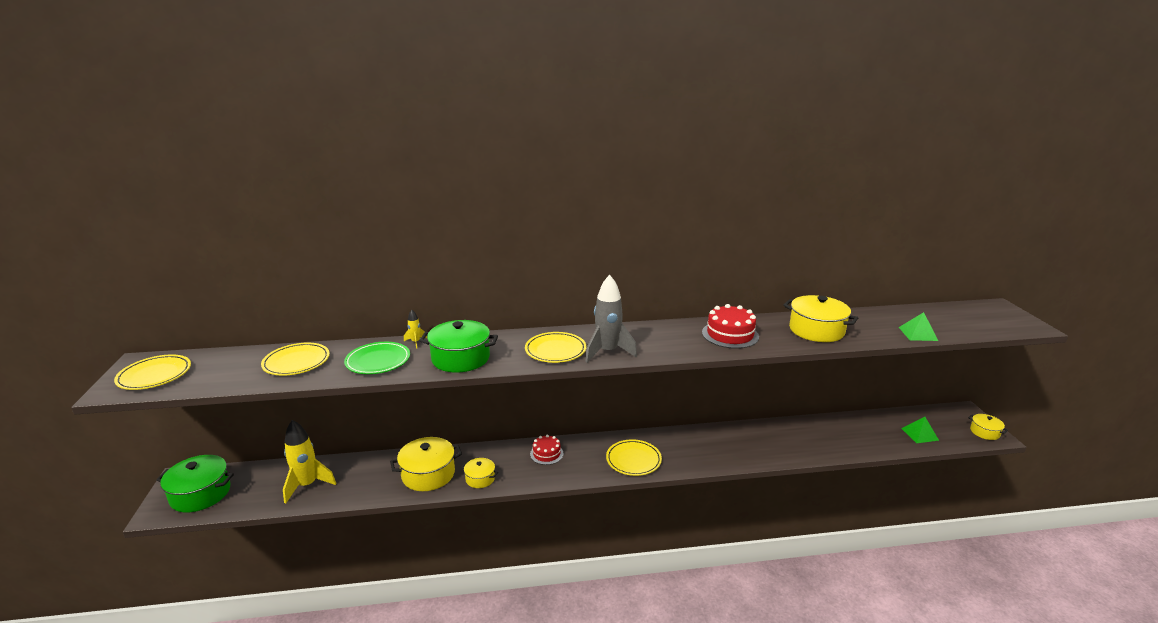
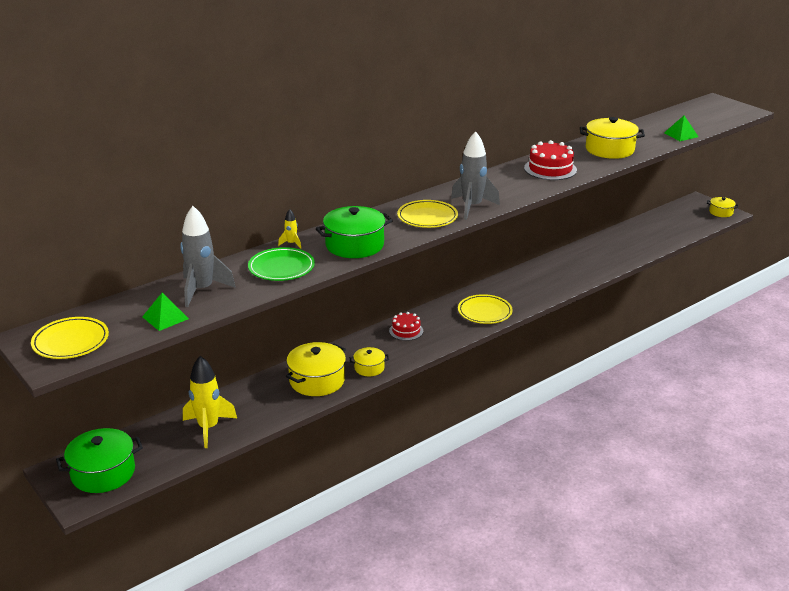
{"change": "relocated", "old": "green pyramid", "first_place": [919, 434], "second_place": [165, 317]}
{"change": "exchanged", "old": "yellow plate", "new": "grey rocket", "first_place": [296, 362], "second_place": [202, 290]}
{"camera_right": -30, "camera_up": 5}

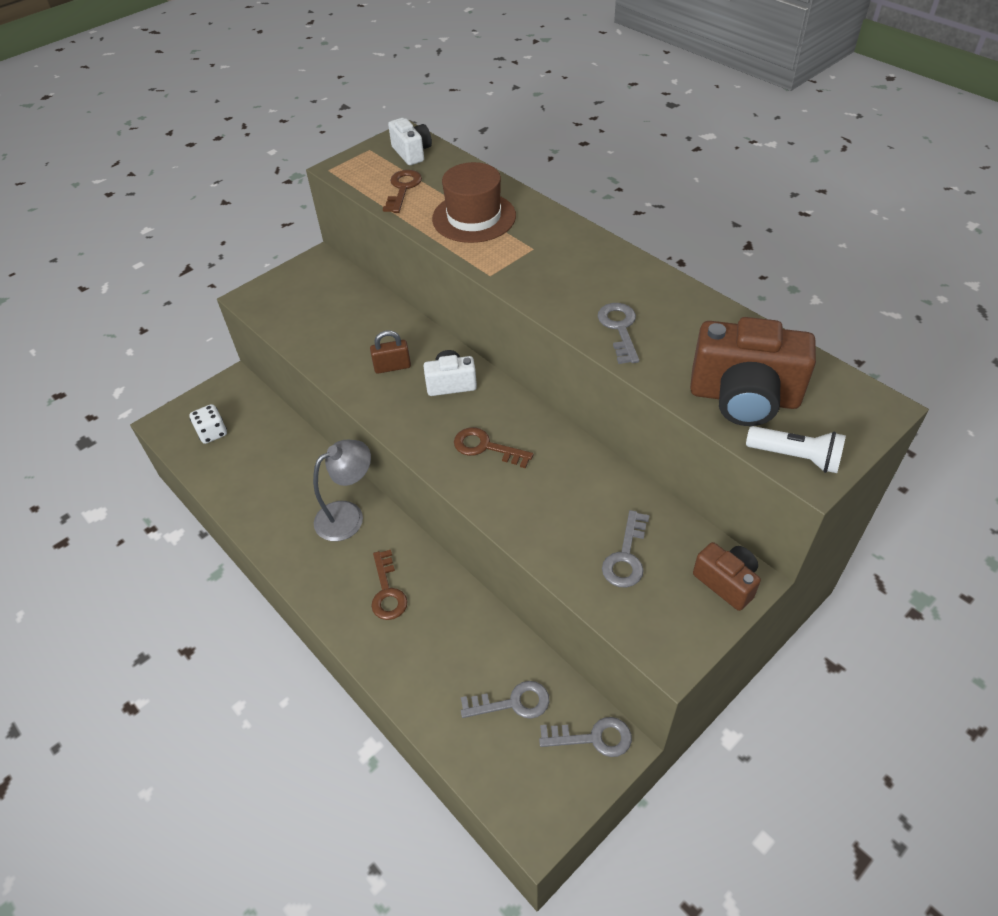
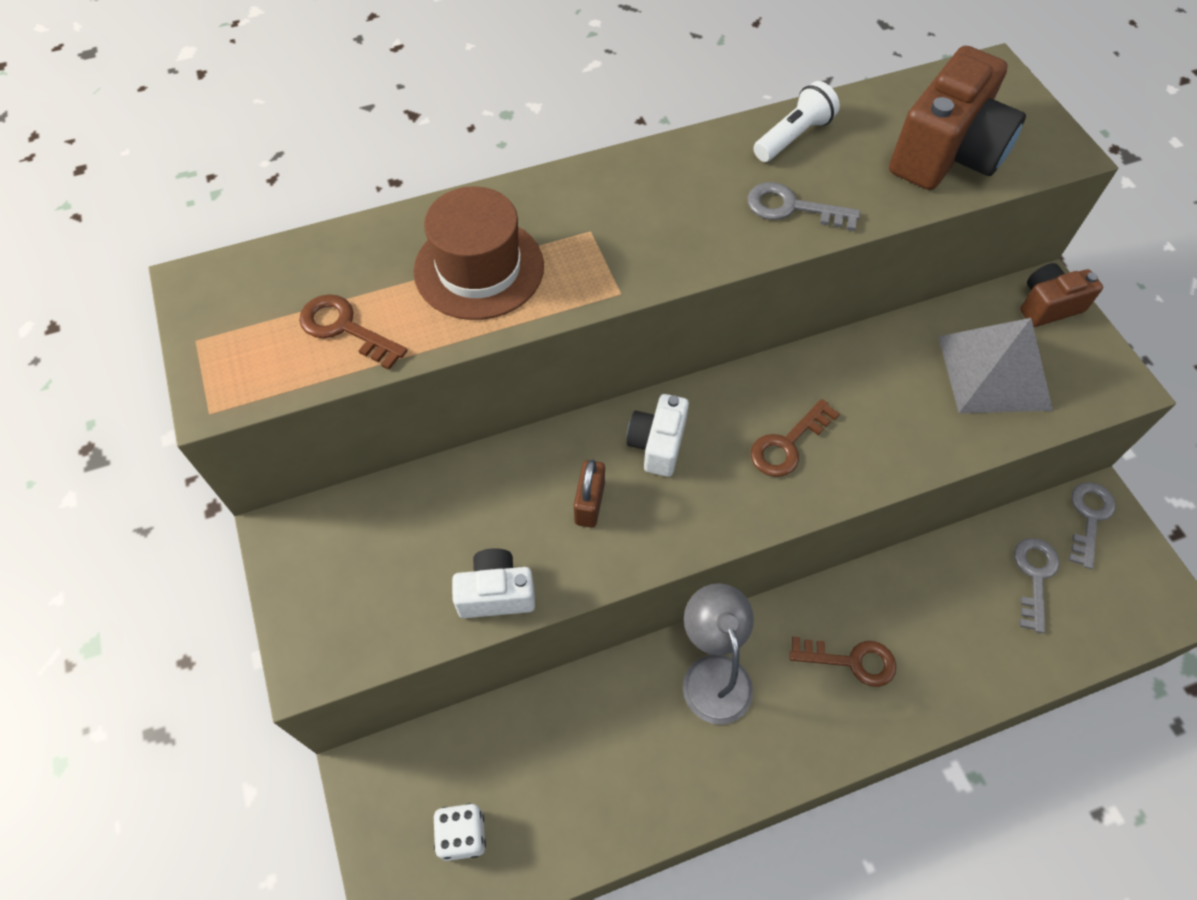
{"change": "relocated", "old": "white camera", "first_place": [412, 153], "second_place": [496, 593]}
{"change": "relocated", "old": "white flashlight", "first_place": [795, 457], "second_place": [793, 137]}
{"change": "exchanged", "old": "grey key", "new": "grey pyramid", "first_place": [626, 556], "second_place": [994, 372]}
{"camera_right": -70, "camera_up": 10}

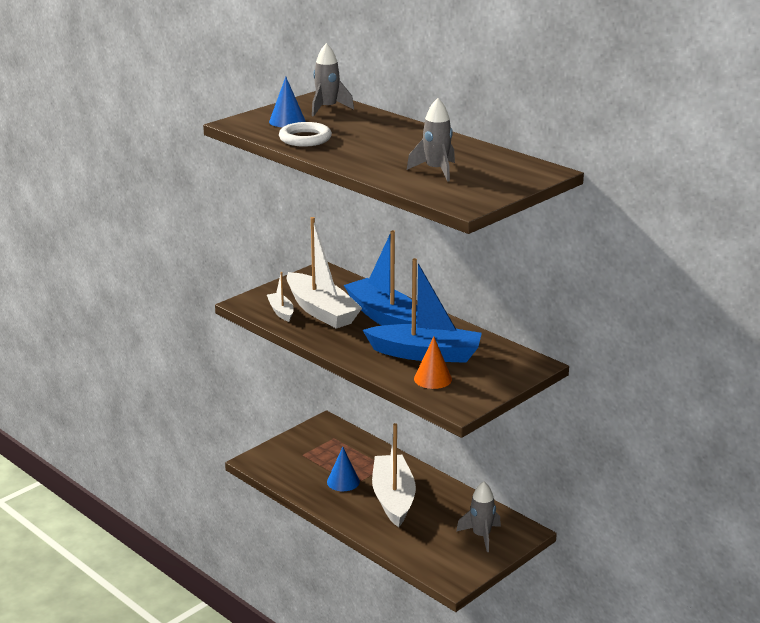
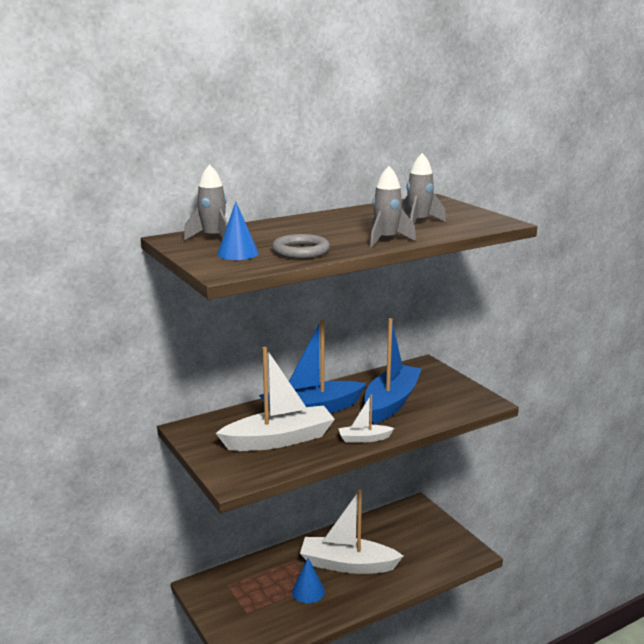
{"change": "missing", "old": "orange cone", "first_place": [432, 379]}
{"change": "relocated", "old": "white boat", "first_place": [281, 311], "second_place": [364, 439]}
{"change": "relocated", "old": "grey rocket", "first_place": [481, 536], "second_place": [386, 240]}
{"change": "colour", "old": "white ring", "new": "grey ring", "first_place": [305, 139], "second_place": [301, 251]}
{"camera_right": -75, "camera_up": -5}

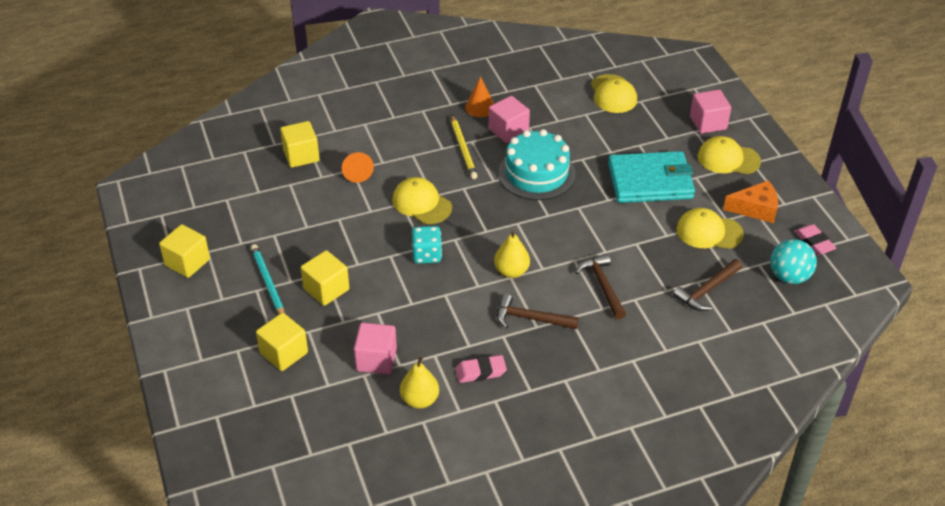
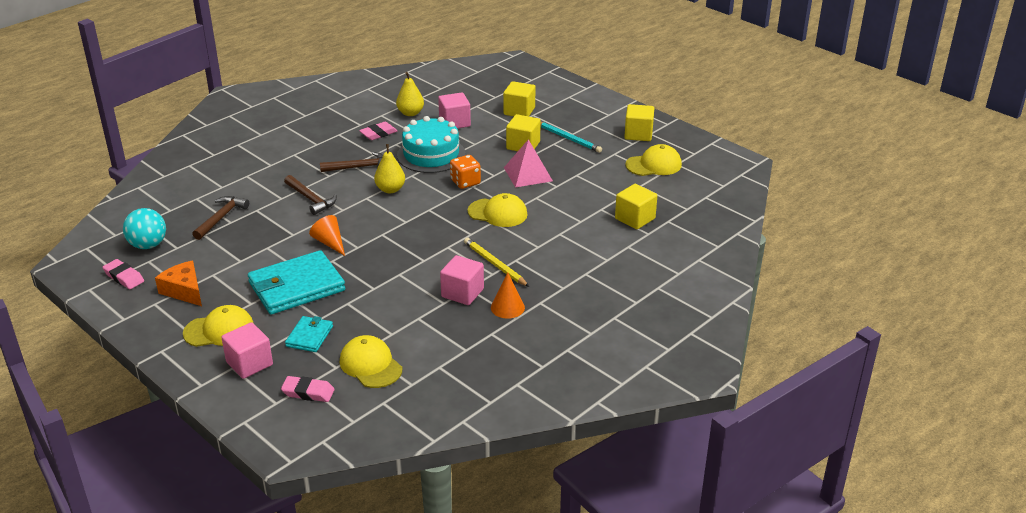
{"change": "appeared", "new": "pink eraser", "second_place": [308, 392]}
{"change": "appeared", "new": "turquoise wallet", "second_place": [309, 336]}
{"change": "appeared", "new": "pink pyramid", "second_place": [528, 174]}
{"change": "relocated", "old": "orange cone", "first_place": [356, 171], "second_place": [330, 243]}
{"change": "relocated", "old": "turquoise cake", "first_place": [536, 173], "second_place": [431, 154]}
{"change": "relocated", "old": "yellow cap", "first_place": [709, 232], "second_place": [654, 165]}
{"change": "colour", "old": "turquoise dice", "new": "orange dice", "first_place": [427, 255], "second_place": [465, 182]}
{"change": "spun", "old": "orange cheese", "first_place": [755, 208], "second_place": [184, 291], "degrees": 75}
{"camera_right": 155, "camera_up": -10}

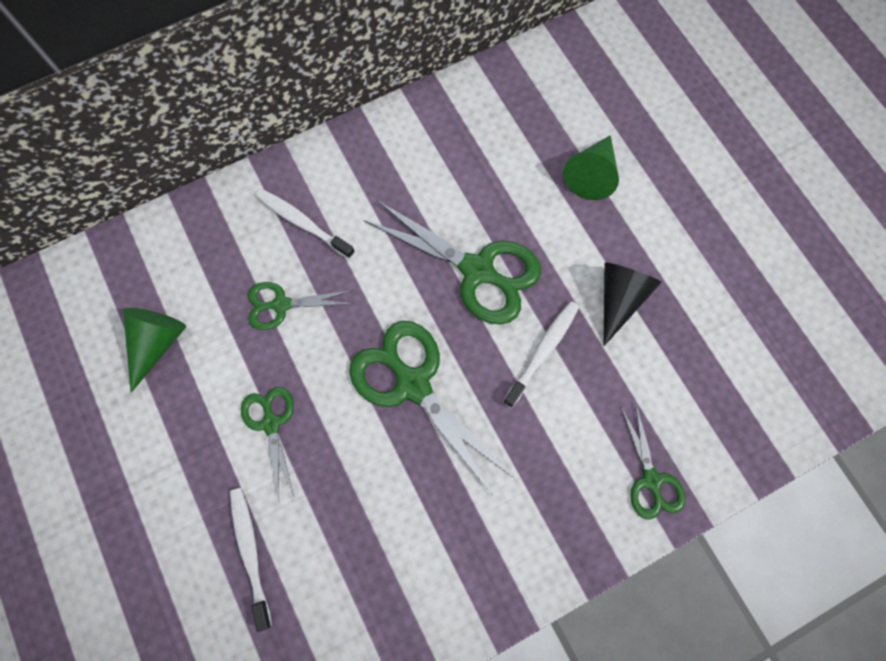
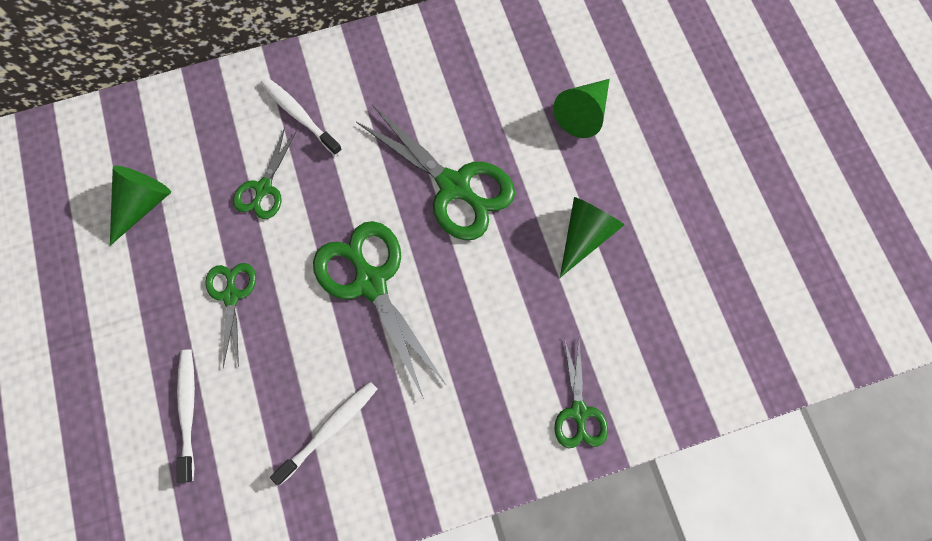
{"change": "relocated", "old": "white toothbrush", "first_place": [543, 351], "second_place": [329, 429]}
{"change": "colour", "old": "black cone", "new": "green cone", "first_place": [619, 299], "second_place": [585, 235]}
{"change": "spun", "old": "green scissors", "first_place": [281, 305], "second_place": [264, 188], "degrees": -75}
{"camera_right": 10, "camera_up": 0}

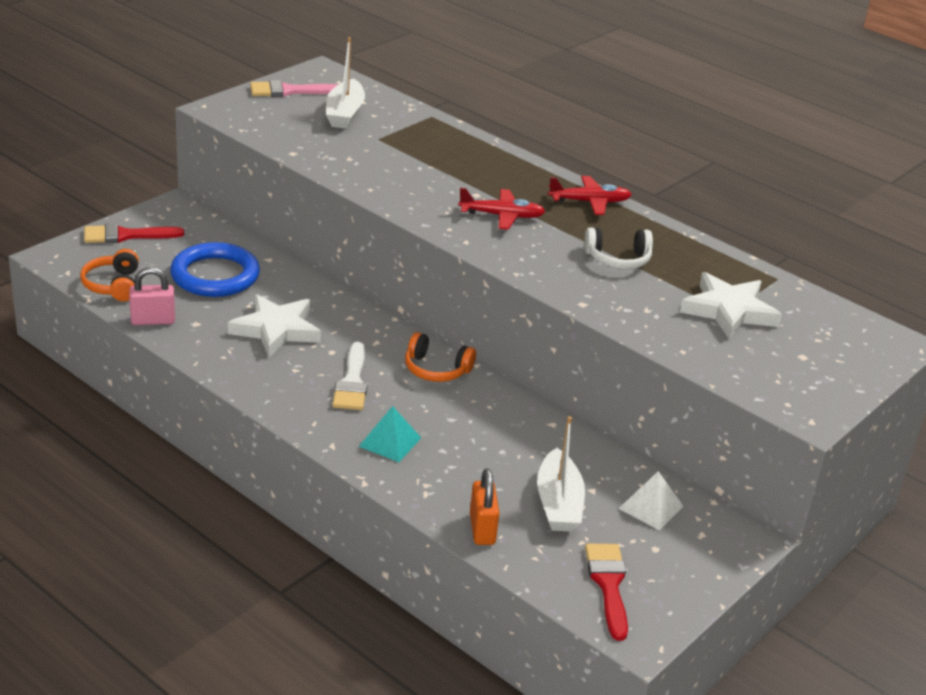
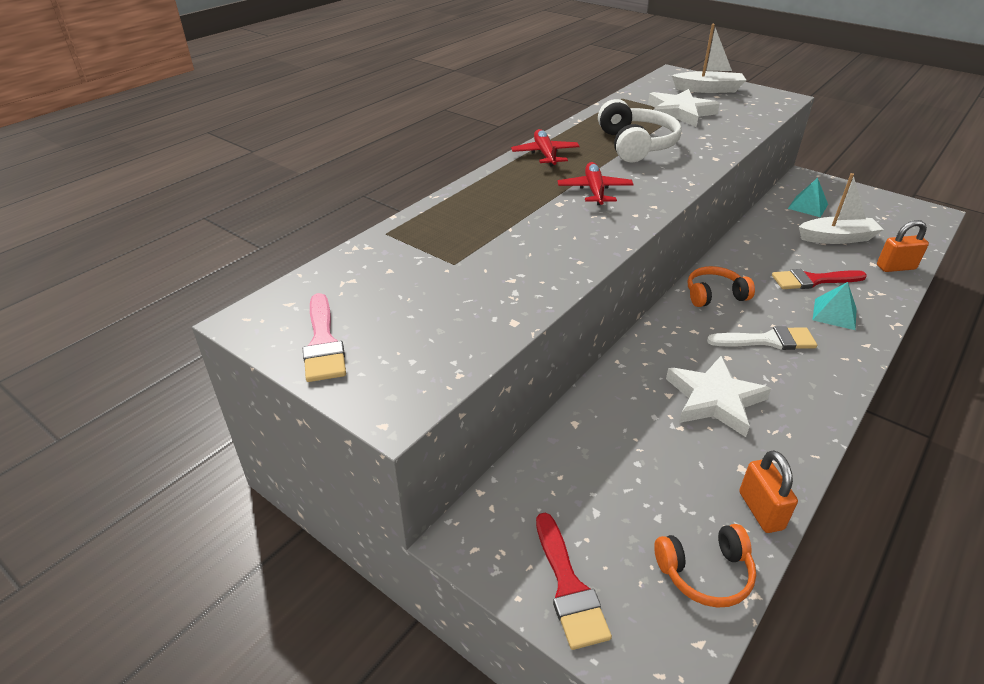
{"change": "missing", "old": "blue ring", "first_place": [215, 275]}
{"change": "relocated", "old": "white boat", "first_place": [345, 113], "second_place": [708, 89]}
{"change": "relocated", "old": "red brush", "first_place": [608, 585], "second_place": [813, 280]}
{"change": "colour", "old": "pink padlock", "new": "orange padlock", "first_place": [153, 320], "second_place": [761, 510]}
{"change": "colour", "old": "white pyramid", "new": "turquoise pyramid", "first_place": [651, 507], "second_place": [808, 206]}
{"change": "spun", "old": "orange headphones", "first_place": [436, 369], "second_place": [714, 295], "degrees": -120}
{"change": "size", "old": "white headphones", "first_place": [618, 259], "second_place": [635, 145], "factor": 1.54}
{"camera_right": -90, "camera_up": 5}

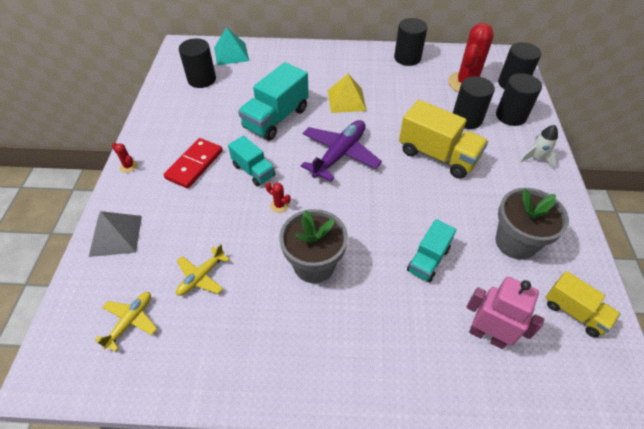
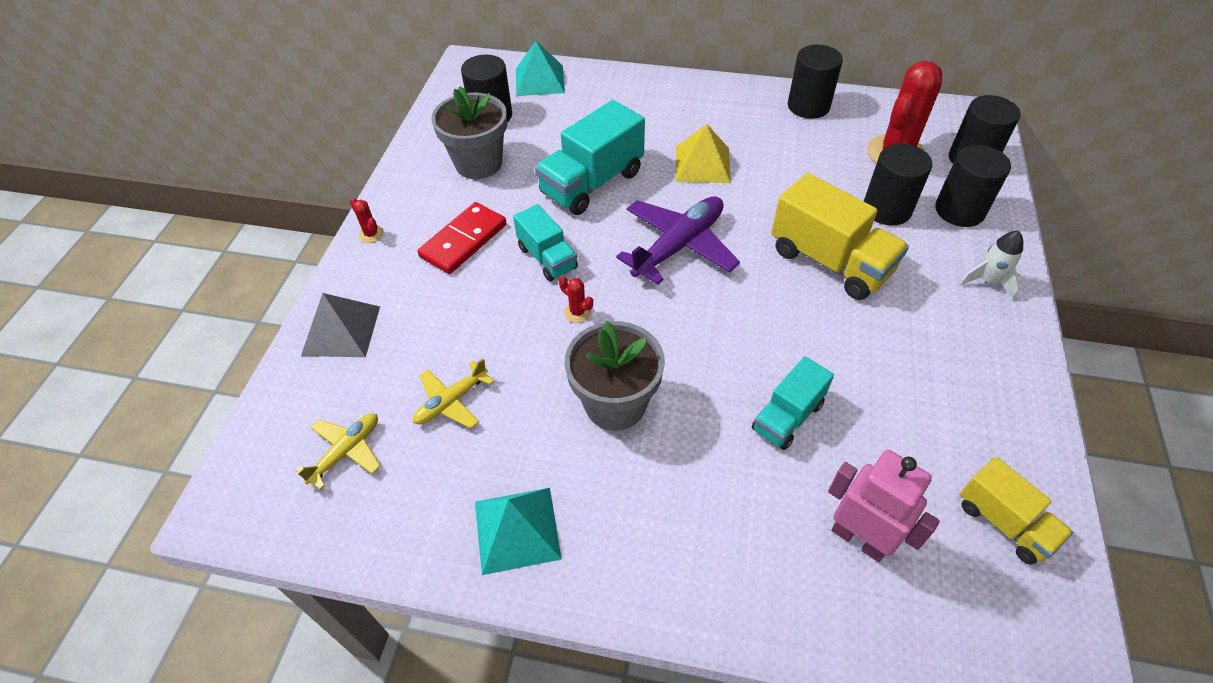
{"change": "appeared", "new": "turquoise pyramid", "second_place": [517, 530]}
{"change": "relocated", "old": "grey flower pot", "first_place": [515, 242], "second_place": [478, 163]}
{"camera_right": 10, "camera_up": 0}

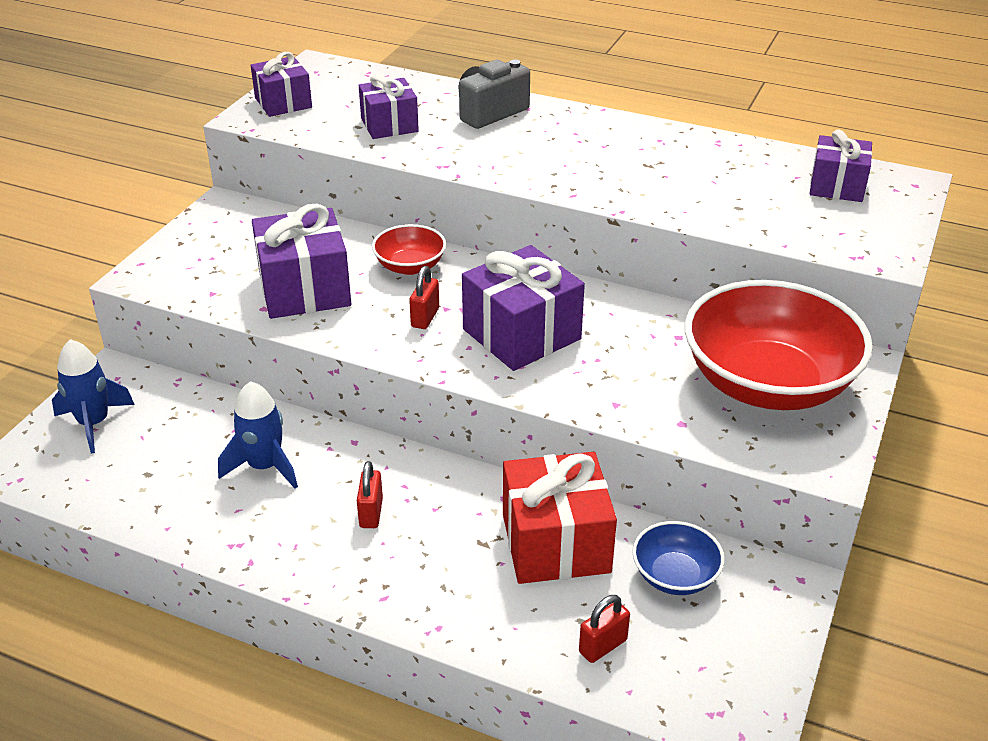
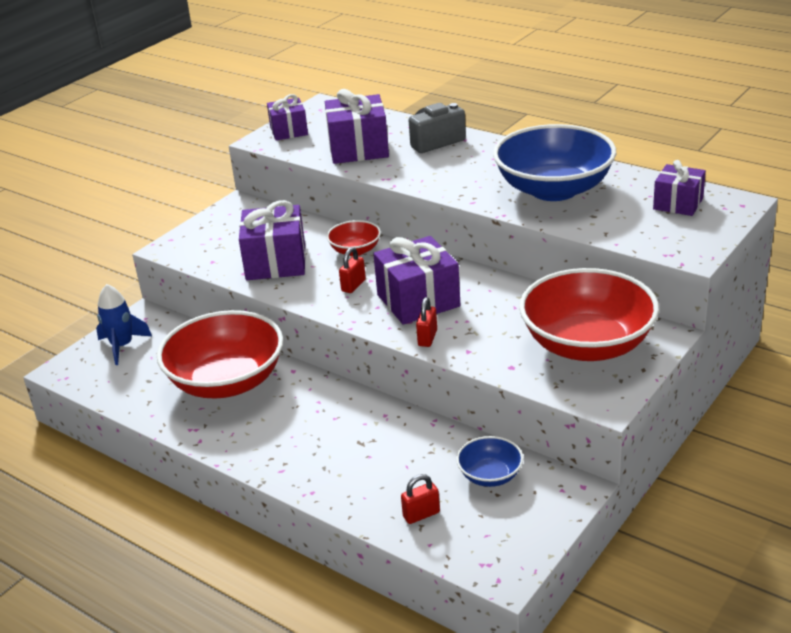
{"change": "missing", "old": "red gift", "first_place": [555, 543]}
{"change": "appeared", "new": "blue bowl", "second_place": [554, 189]}
{"change": "relocated", "old": "red padlock", "first_place": [371, 513], "second_place": [427, 338]}
{"change": "exchanged", "old": "blue rocket", "new": "red bowl", "first_place": [264, 466], "second_place": [227, 382]}
{"change": "size", "old": "purple gift", "first_place": [389, 125], "second_place": [358, 149], "factor": 1.58}
{"camera_right": 15, "camera_up": -5}

